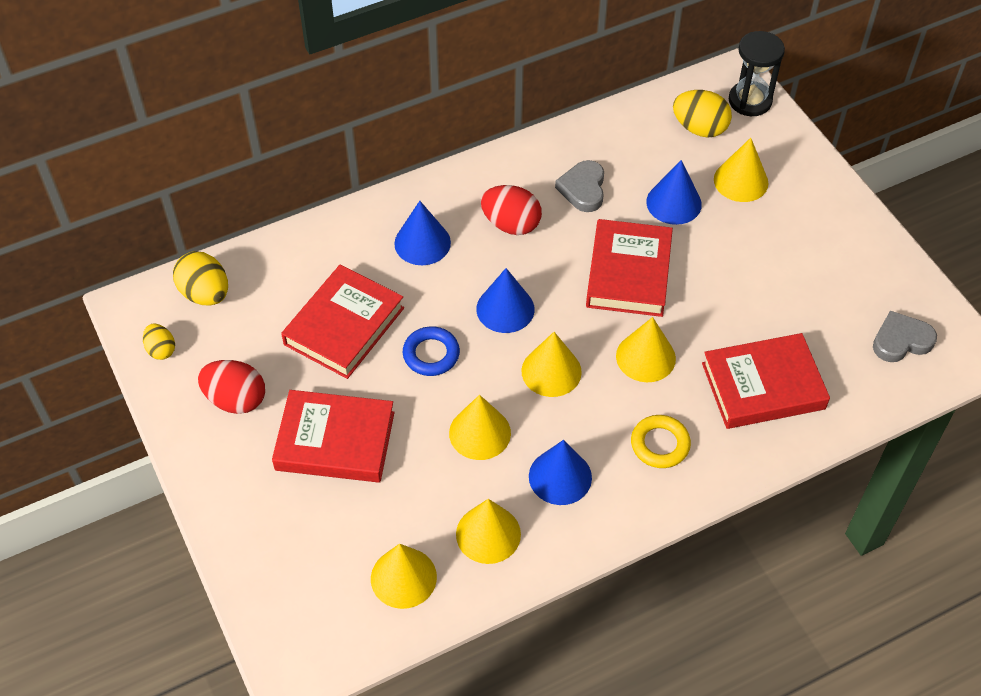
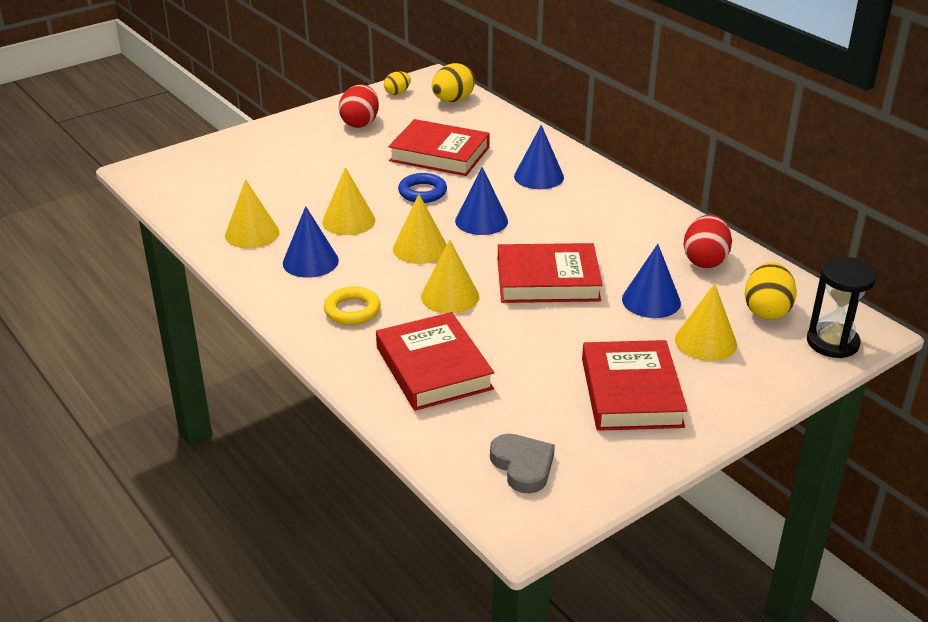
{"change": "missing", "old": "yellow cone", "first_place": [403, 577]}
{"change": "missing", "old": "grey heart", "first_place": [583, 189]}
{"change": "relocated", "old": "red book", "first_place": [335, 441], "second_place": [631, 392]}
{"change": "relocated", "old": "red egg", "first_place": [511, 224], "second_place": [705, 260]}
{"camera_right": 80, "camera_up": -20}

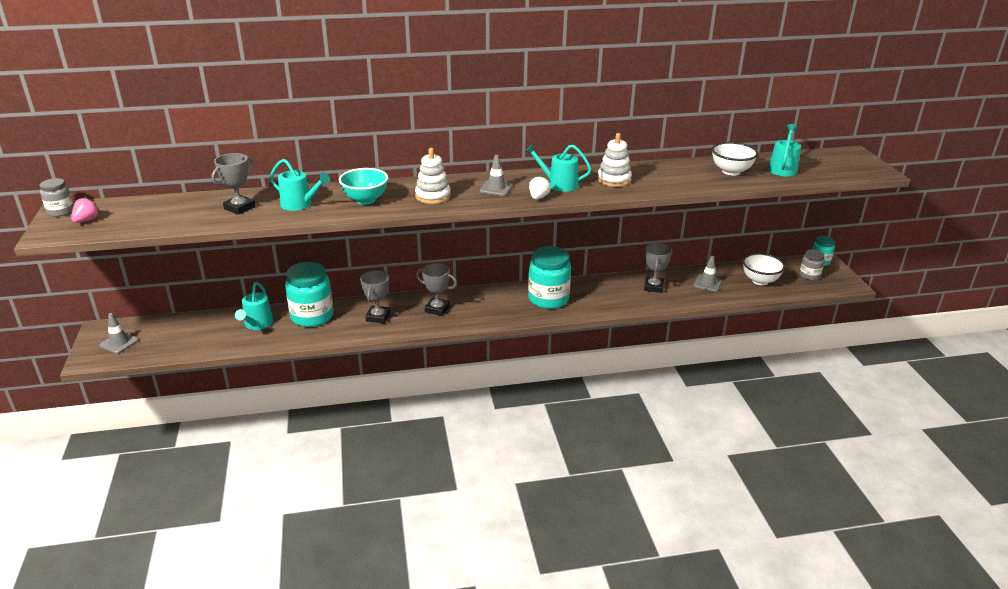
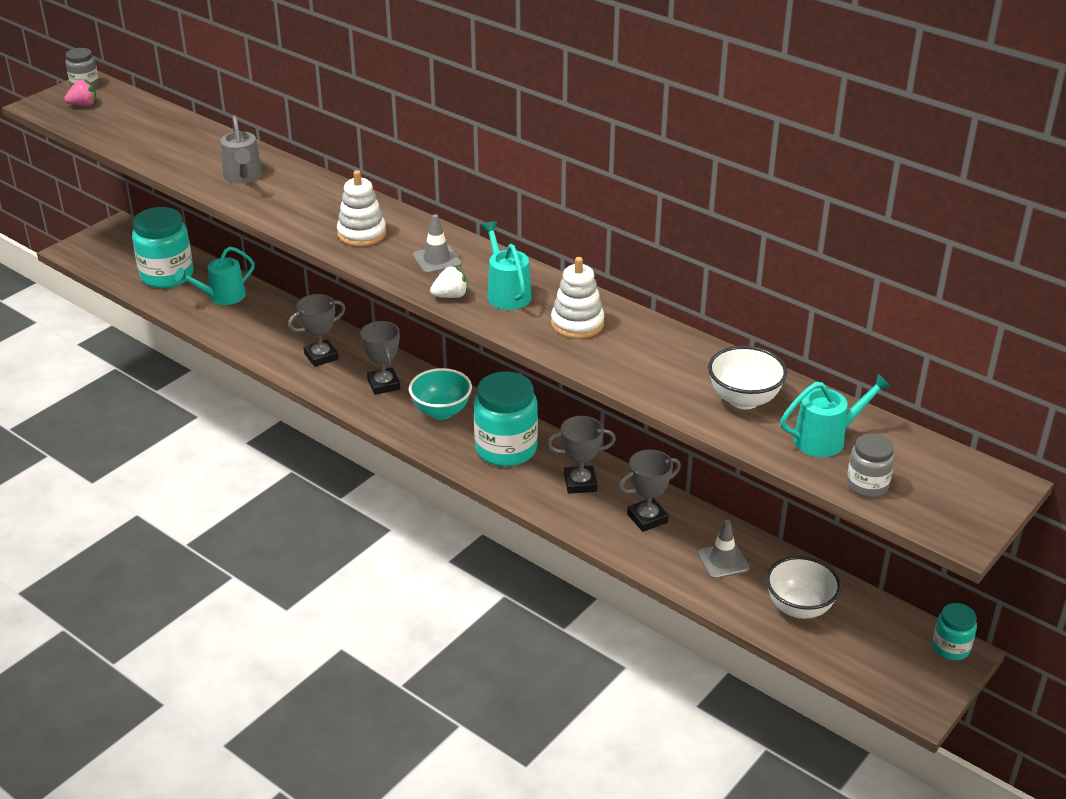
{"change": "missing", "old": "grey traffic cone", "first_place": [119, 343]}
{"change": "relocated", "old": "grey trophy", "first_place": [239, 208], "second_place": [580, 483]}
{"change": "relocated", "old": "turquoise jar", "first_place": [312, 316], "second_place": [167, 276]}
{"change": "relocated", "old": "turquoise bowl", "first_place": [365, 200], "second_place": [441, 411]}
{"change": "relocated", "old": "grey jar", "first_place": [809, 275], "second_place": [867, 485]}
{"change": "colour", "old": "turquoise watering can", "new": "grey watering can", "first_place": [300, 204], "second_place": [243, 177]}
{"camera_right": 50, "camera_up": 5}

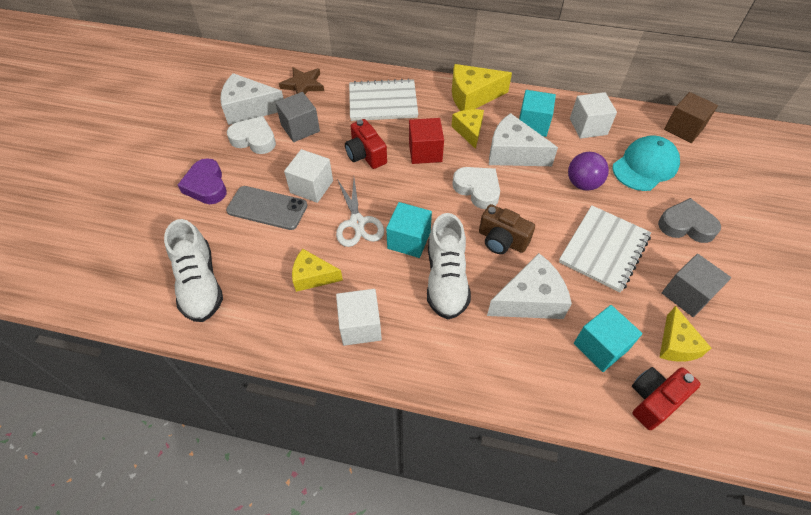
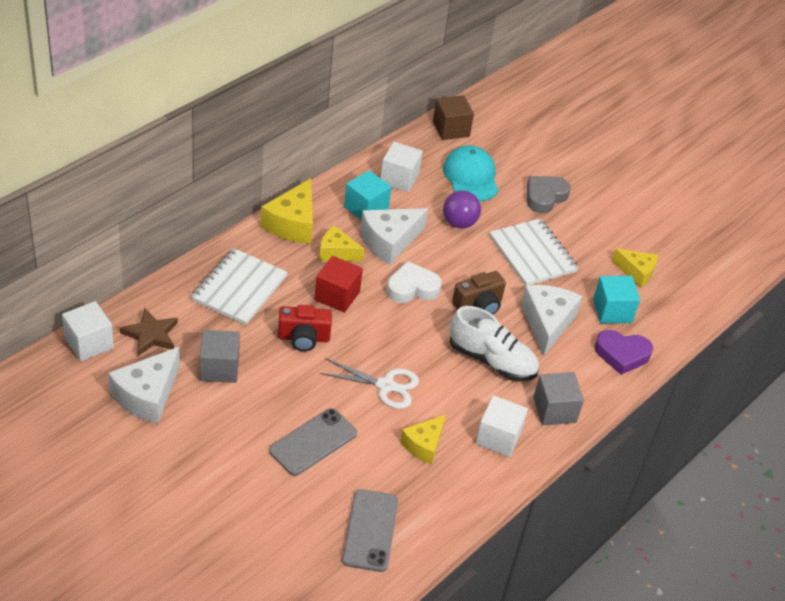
{"change": "missing", "old": "white heart", "first_place": [254, 139]}
{"change": "missing", "old": "turquoise cube", "first_place": [409, 240]}
{"change": "missing", "old": "red camera", "first_place": [654, 400]}
{"change": "relocated", "old": "purple heart", "first_place": [206, 186], "second_place": [622, 354]}
{"change": "relocated", "old": "white cube", "first_place": [311, 187], "second_place": [89, 343]}
{"change": "relocated", "old": "grey cube", "first_place": [687, 294], "second_place": [554, 410]}
{"change": "exchanged", "old": "white shoe", "new": "grey phone", "first_place": [200, 284], "second_place": [370, 530]}
{"camera_right": -65, "camera_up": -10}

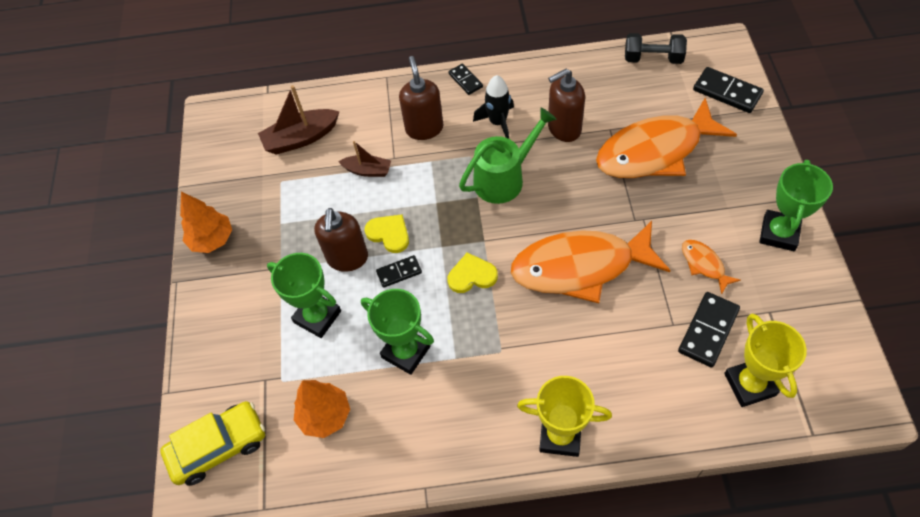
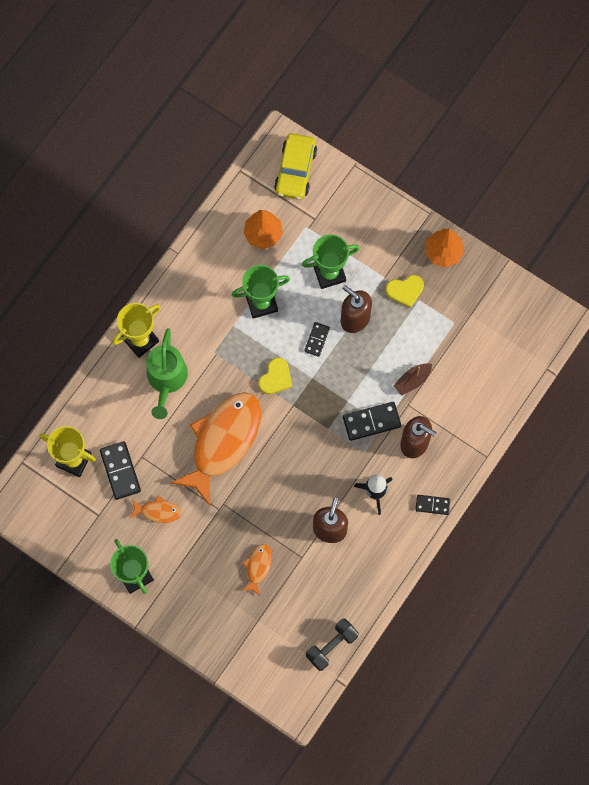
{"change": "missing", "old": "brown boat", "first_place": [301, 138]}
{"change": "relocated", "old": "yellow heart", "first_place": [389, 234], "second_place": [405, 290]}
{"change": "relocated", "old": "green watering can", "first_place": [504, 178], "second_place": [166, 380]}
{"change": "relocated", "old": "black domino", "first_place": [727, 92], "second_place": [371, 422]}
{"change": "size", "old": "orange fish", "first_place": [655, 151], "second_place": [258, 567], "factor": 0.43}
{"camera_right": 125, "camera_up": 15}

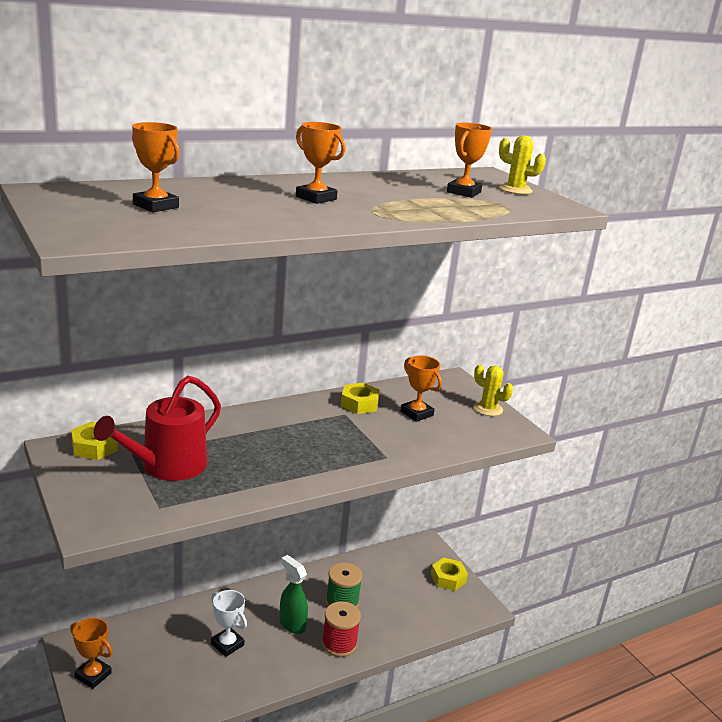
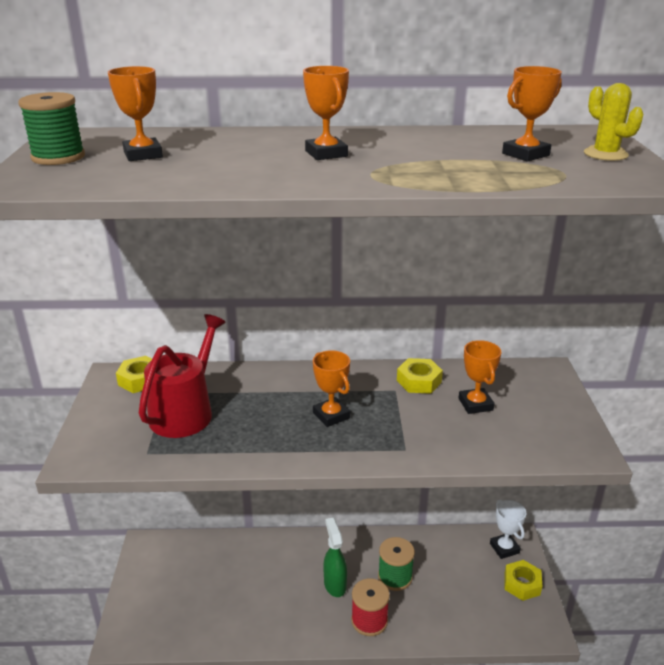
{"change": "missing", "old": "yellow cactus", "first_place": [488, 409]}
{"change": "appeared", "new": "green spool", "second_place": [58, 157]}
{"change": "relocated", "old": "orange trophy", "first_place": [93, 675], "second_place": [331, 415]}
{"change": "relocated", "old": "white trophy", "first_place": [227, 644], "second_place": [504, 548]}
{"change": "spun", "old": "red watering can", "first_place": [167, 466], "second_place": [185, 412], "degrees": 135}
{"camera_right": 30, "camera_up": 5}

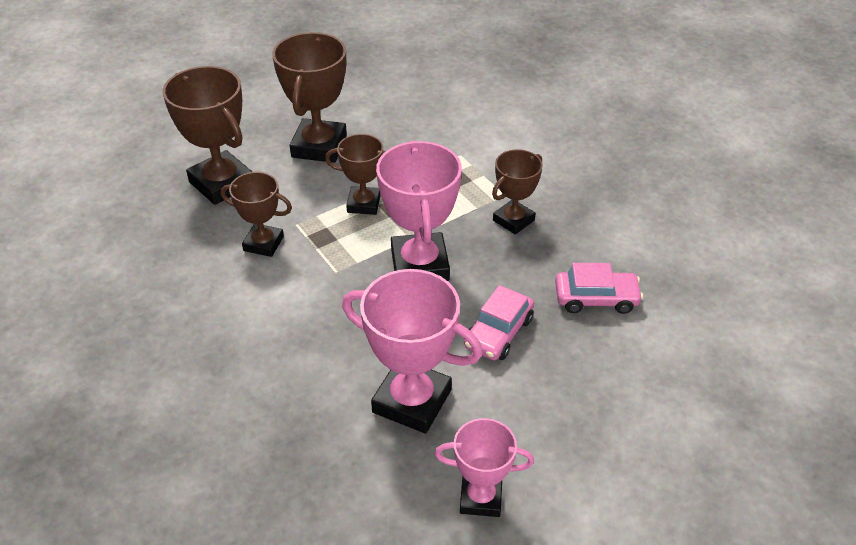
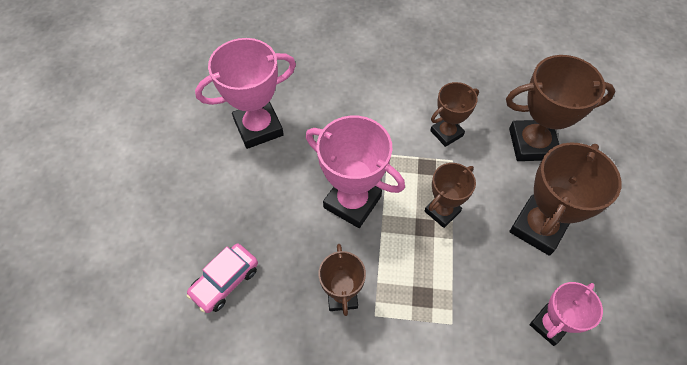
{"change": "missing", "old": "pink car", "first_place": [498, 333]}
{"change": "relocated", "old": "pink trophy", "first_place": [480, 498], "second_place": [549, 325]}
{"change": "spun", "old": "brown trophy", "first_place": [319, 146], "second_place": [538, 227], "degrees": 75}
{"camera_right": 130, "camera_up": 15}

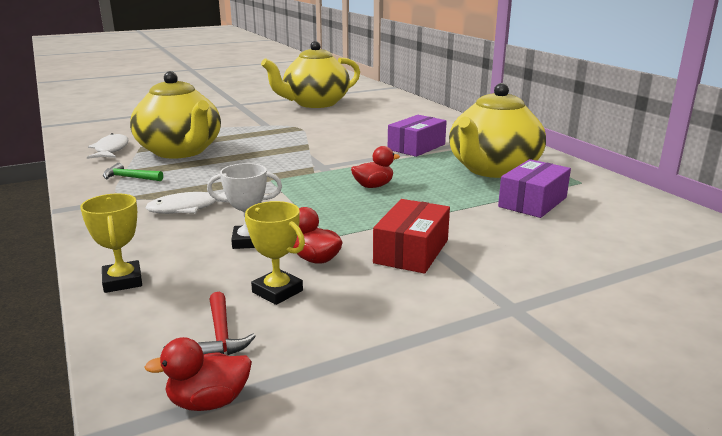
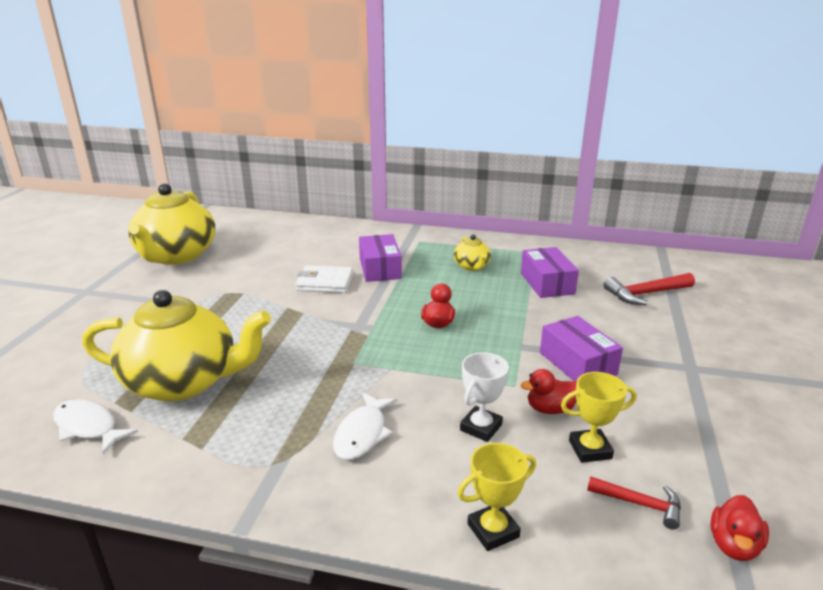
{"change": "missing", "old": "green hammer", "first_place": [130, 178]}
{"change": "appeared", "new": "white wallet", "second_place": [325, 282]}
{"change": "appeared", "new": "red hammer", "second_place": [645, 294]}
{"change": "colour", "old": "red box", "new": "purple box", "first_place": [411, 251], "second_place": [577, 363]}
{"change": "spun", "old": "yellow trophy", "first_place": [122, 281], "second_place": [493, 530], "degrees": -45}
{"change": "size", "old": "yellow teapot", "first_place": [492, 169], "second_place": [472, 266], "factor": 0.44}
{"camera_right": -50, "camera_up": 5}

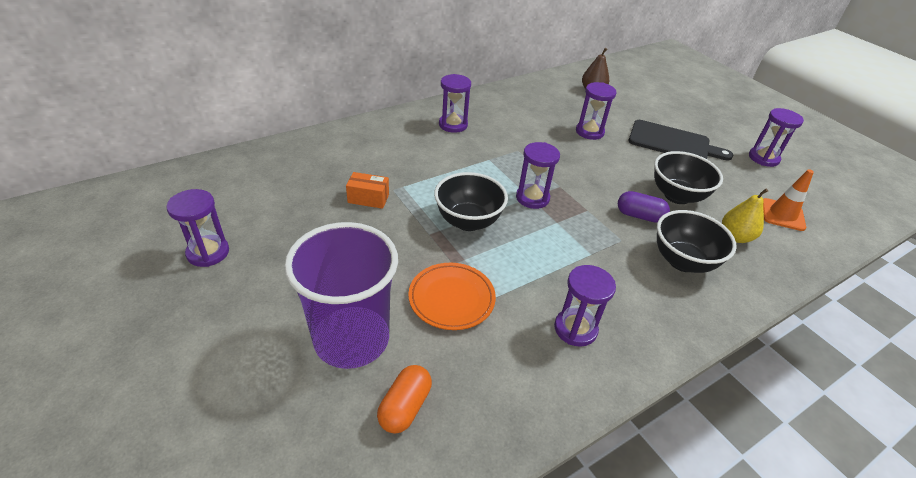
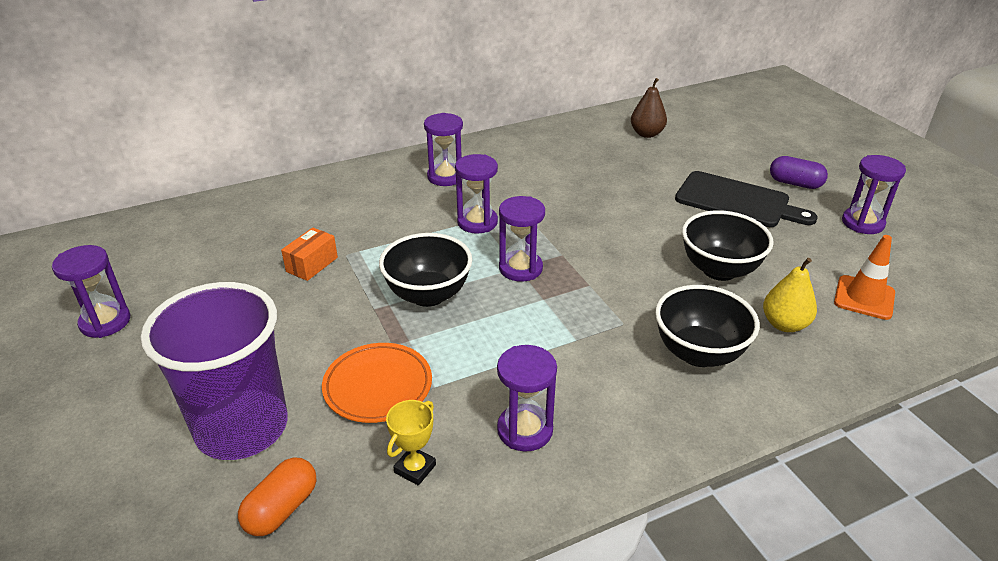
{"change": "appeared", "new": "yellow trophy", "second_place": [415, 468]}
{"change": "relocated", "old": "purple hourglass", "first_place": [589, 132], "second_place": [477, 222]}
{"change": "relocated", "old": "purple capsule", "first_place": [639, 216], "second_place": [795, 183]}
{"change": "spun", "old": "orange box", "first_place": [368, 198], "second_place": [312, 264], "degrees": -75}
{"camera_right": 10, "camera_up": -5}

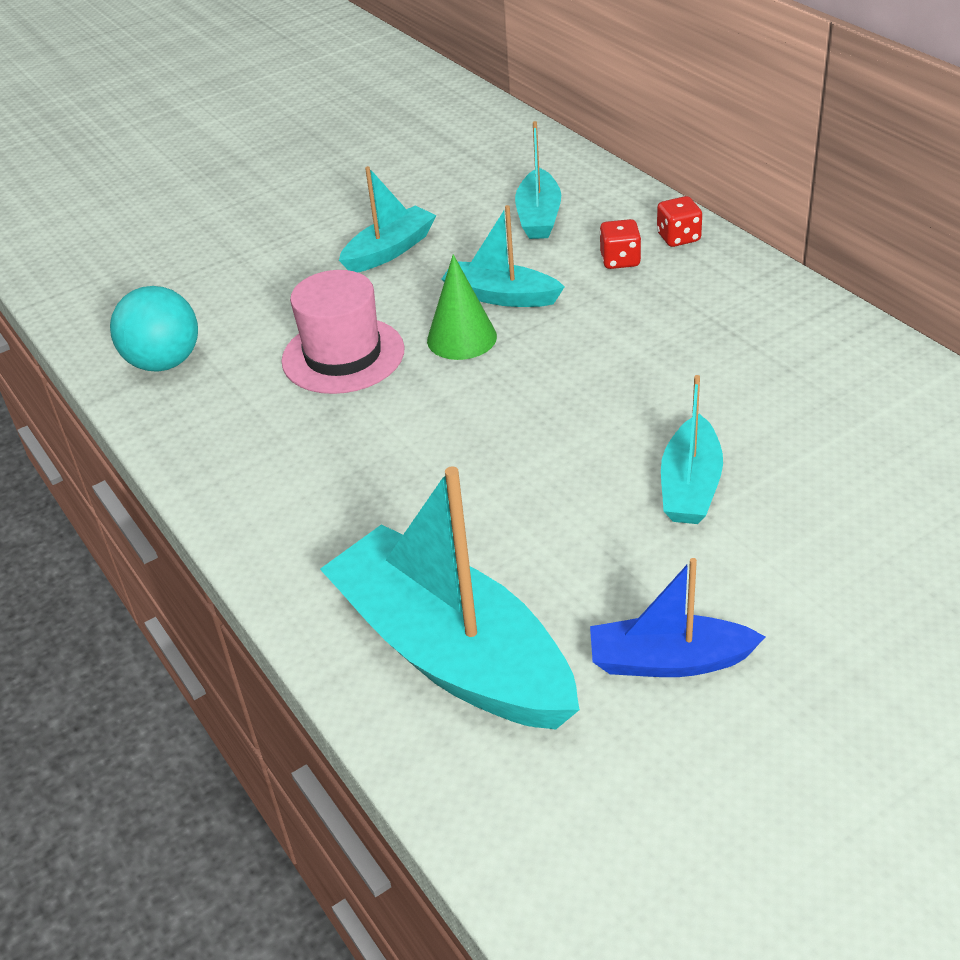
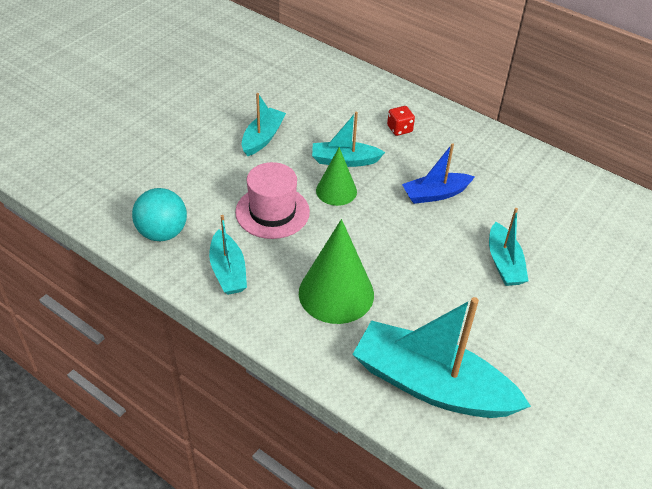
{"change": "missing", "old": "red dice", "first_place": [678, 238]}
{"change": "appeared", "new": "green cone", "second_place": [336, 293]}
{"change": "relocated", "old": "turquoise boat", "first_place": [539, 217], "second_place": [228, 271]}
{"change": "relocated", "old": "blue boat", "first_place": [669, 661], "second_place": [435, 194]}
{"camera_right": -25, "camera_up": 5}

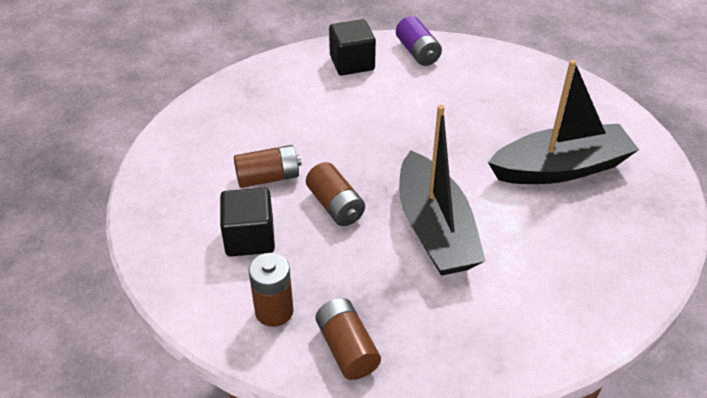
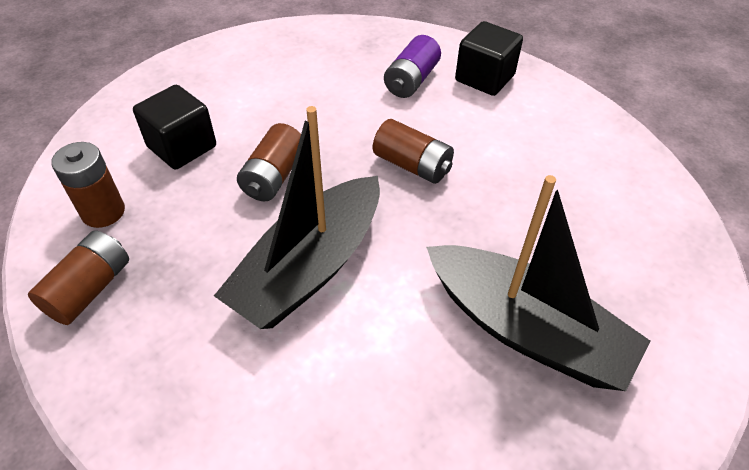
{"change": "relocated", "old": "brown battery", "first_place": [268, 177], "second_place": [412, 165]}
{"change": "relocated", "old": "purple battery", "first_place": [417, 52], "second_place": [411, 80]}
{"camera_right": 50, "camera_up": 5}

